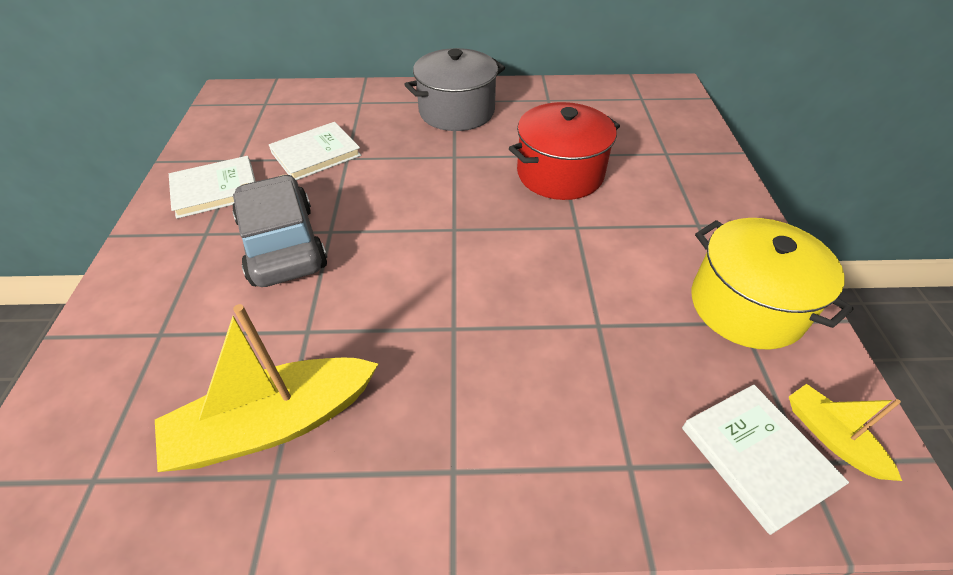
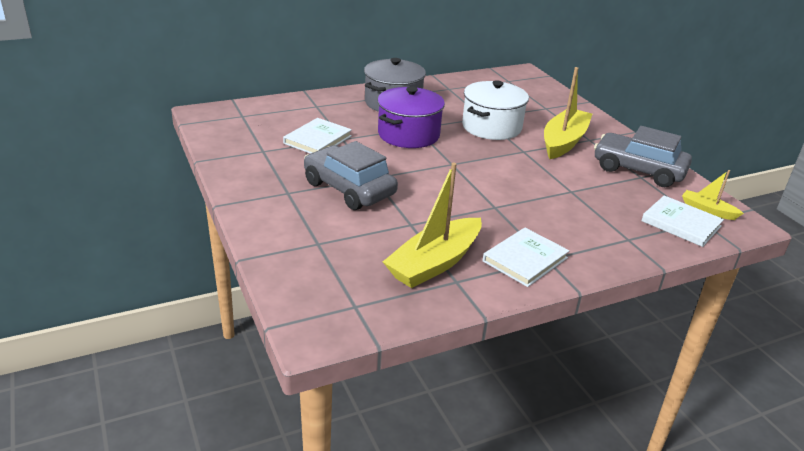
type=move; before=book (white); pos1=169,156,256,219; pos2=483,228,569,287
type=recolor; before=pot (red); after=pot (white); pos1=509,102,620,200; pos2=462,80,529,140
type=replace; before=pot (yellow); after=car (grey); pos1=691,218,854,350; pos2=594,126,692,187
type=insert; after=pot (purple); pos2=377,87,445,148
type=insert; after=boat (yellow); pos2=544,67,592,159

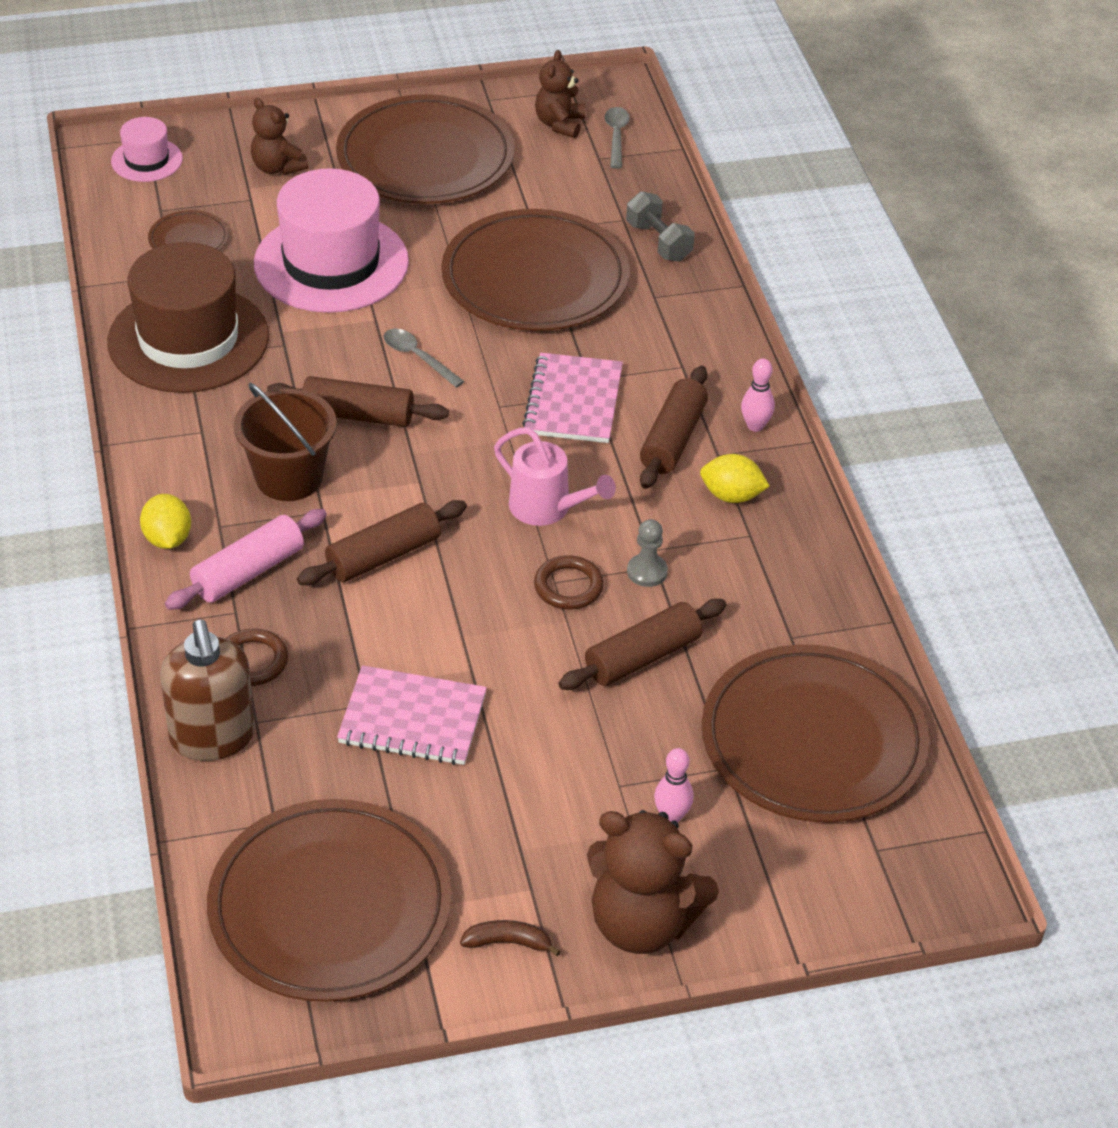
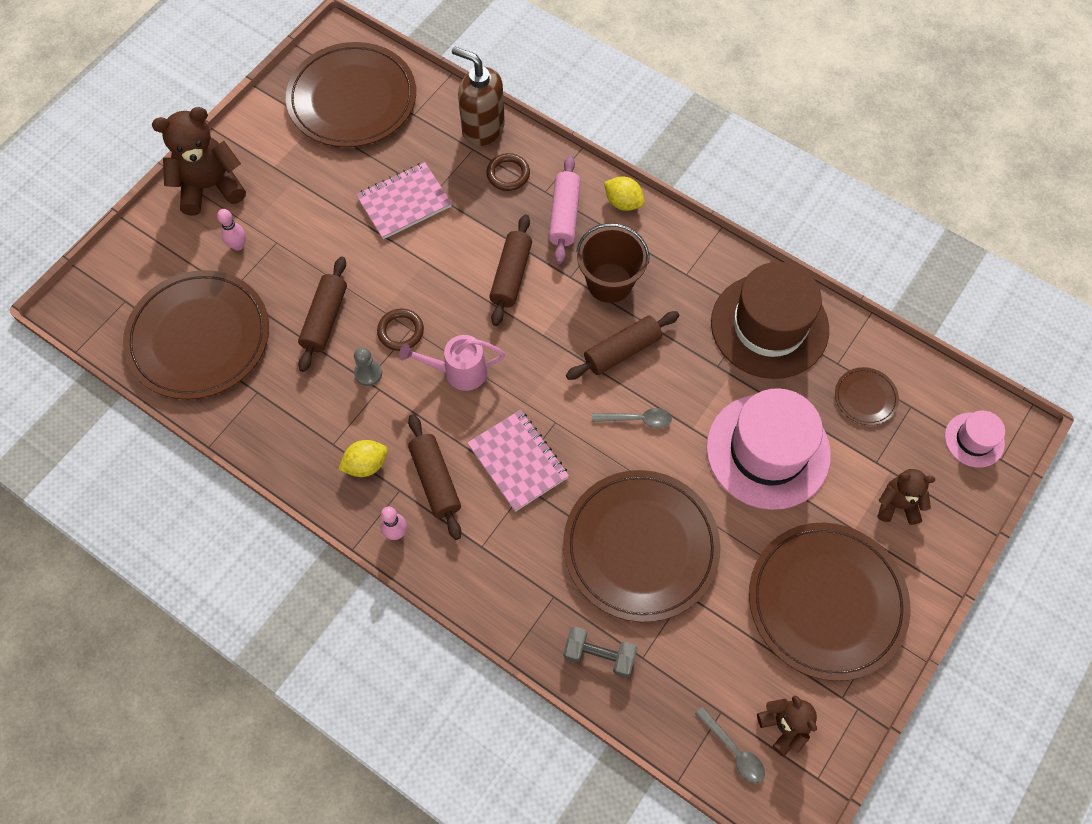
type=delete; before=banana (brown); pos1=460,920,561,956

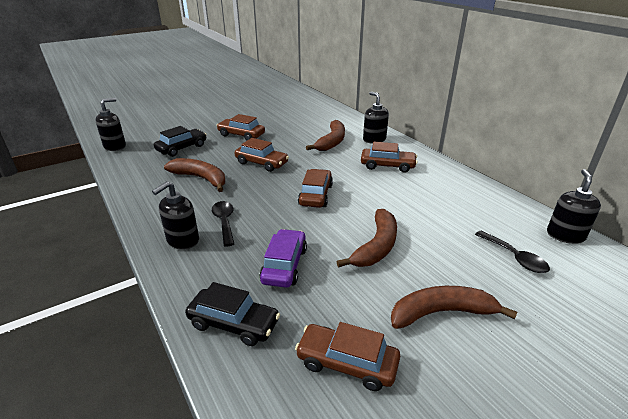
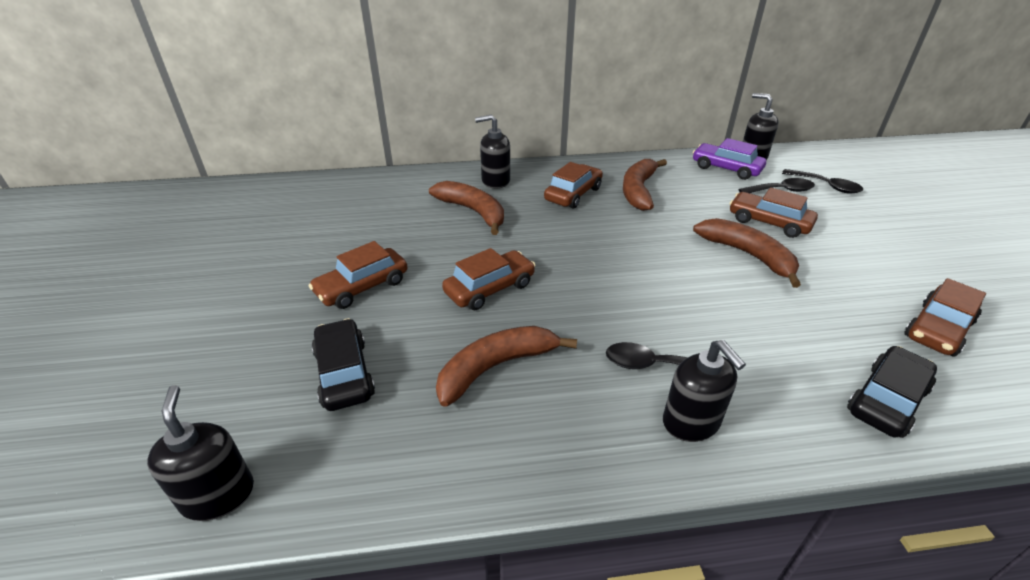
type=move; before=car (purple); pos1=260,229,307,288; pos2=693,138,766,180
type=move; before=car (brown); pos1=298,169,333,208; pos2=729,187,818,238
type=move; before=banana (brown); pos1=391,286,518,329; pos2=623,159,667,211
type=insert; after=spoon (black); pos2=782,169,863,193

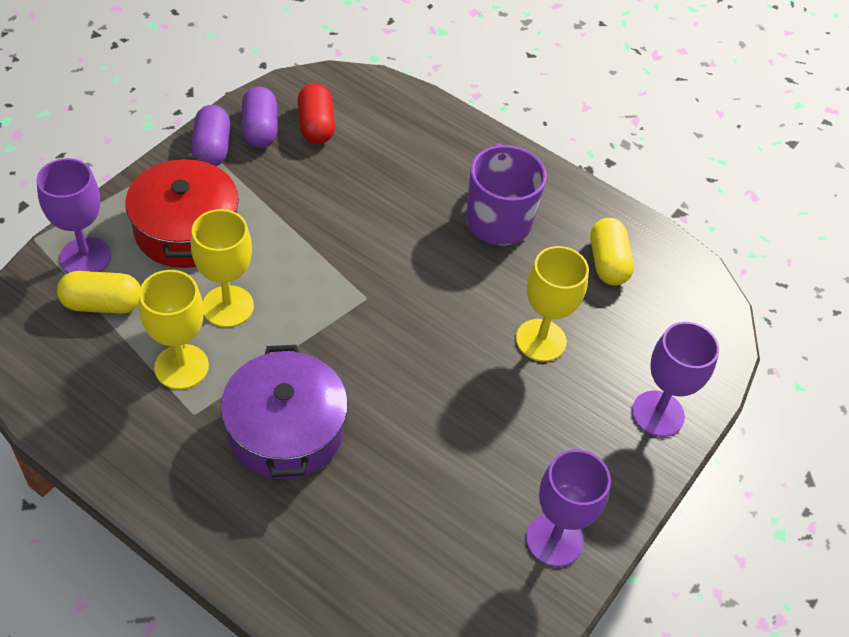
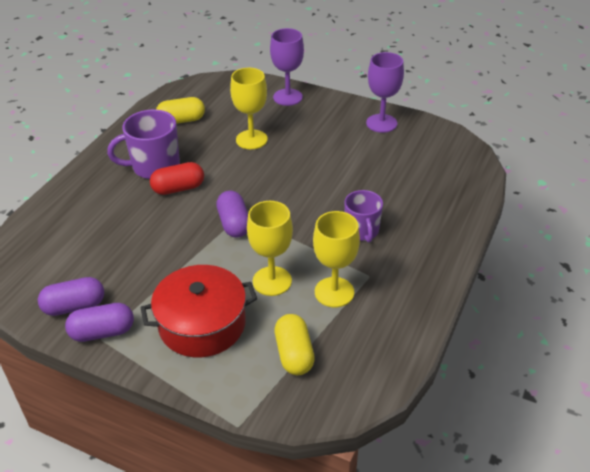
type=delete; before=goblet (purple); pos1=36,158,111,273
type=replace; before=pot (purple); after=mug (purple); pos1=220,345,348,480; pos2=344,190,383,243
type=move; before=capsule (red); pos1=297,83,335,144; pos2=150,162,204,195
type=insert; after=capsule (purple); pos2=216,190,248,238

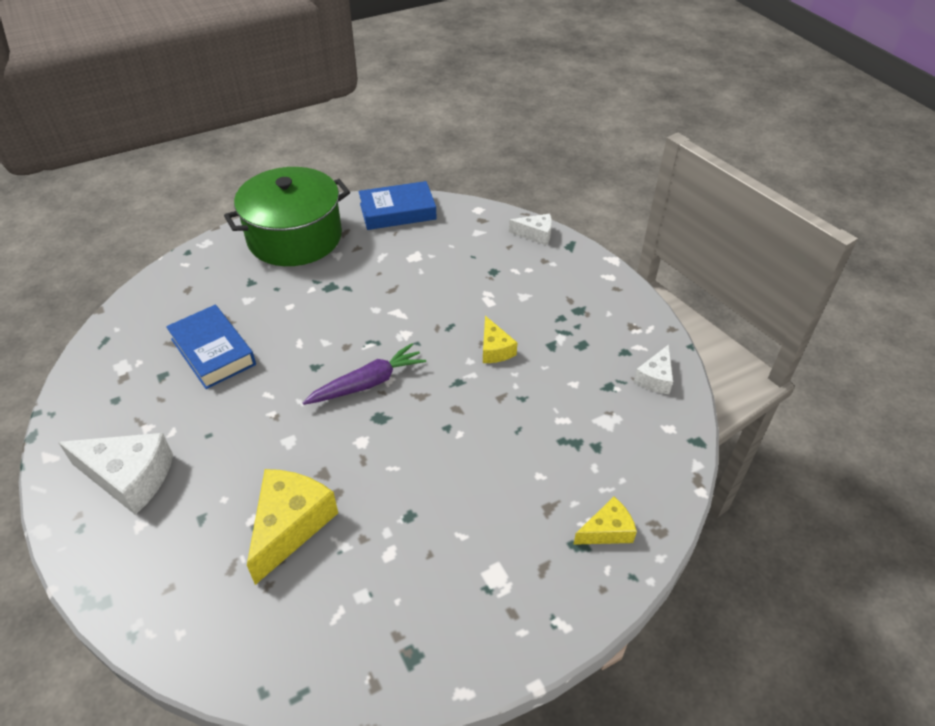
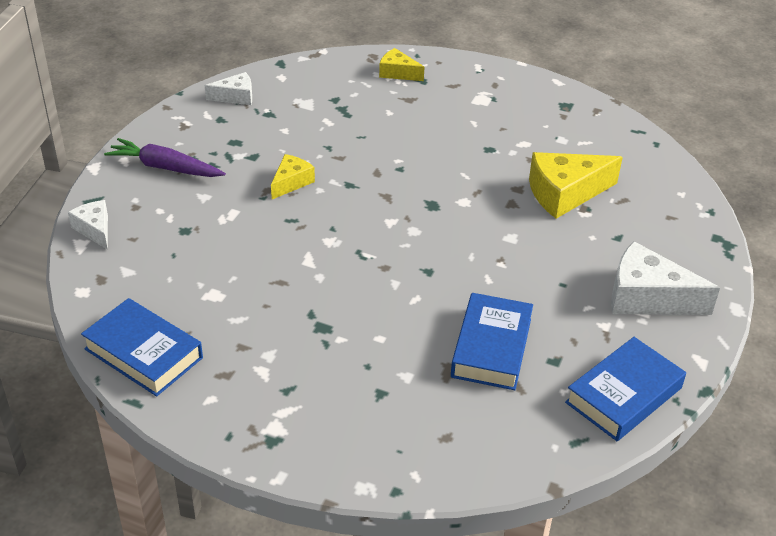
type=rotate; before=cheese (white); pos1=58,433,173,515; pos2=611,241,720,315; turn=-45
type=delete; before=pot (green); pos1=224,167,350,266
type=move; before=carrot (purple); pos1=302,343,426,405; pos2=104,138,226,177
type=insert; after=book (blue); pos2=565,337,686,441

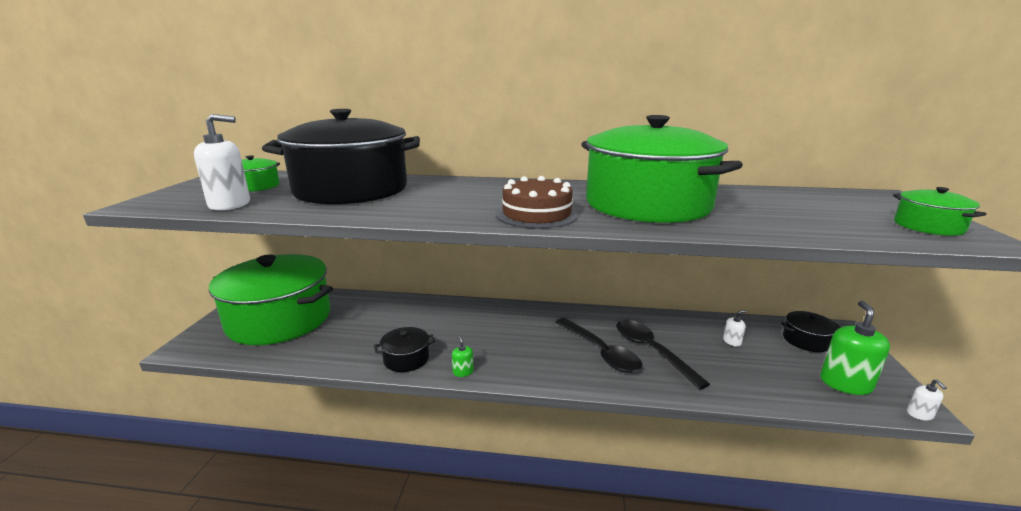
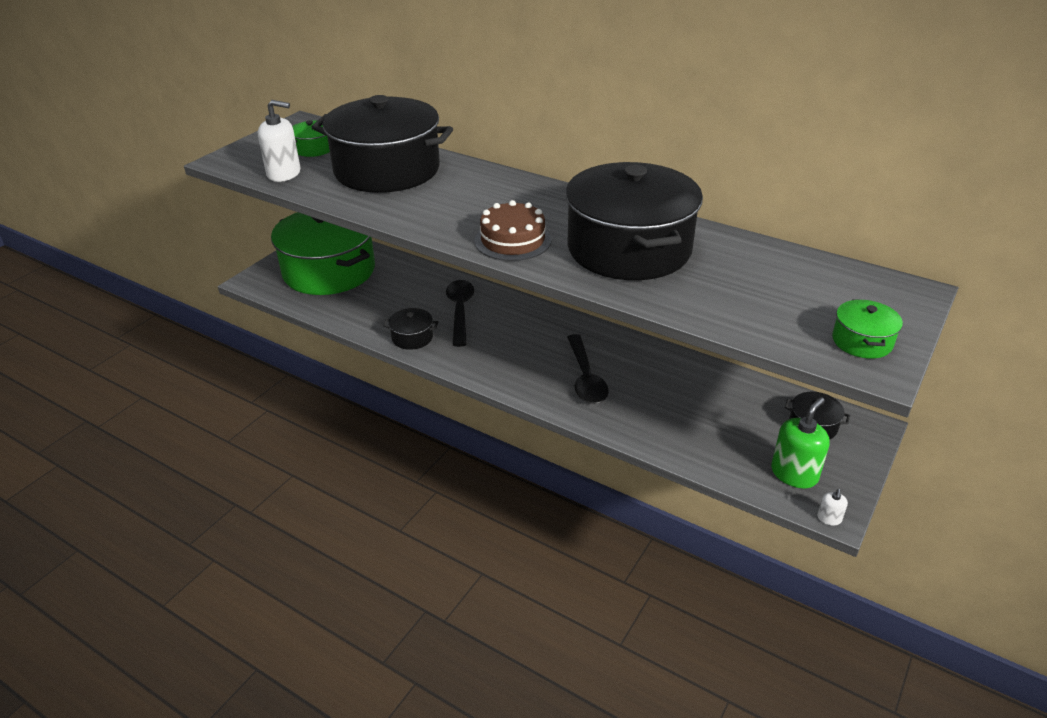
type=delete; before=soap dispenser (green); pos1=452,335,474,377
type=recolor; before=pot (green); after=pot (black); pos1=581,115,743,223; pos2=565,162,703,280
type=move; before=spoon (black); pos1=616,320,710,390; pos2=446,280,474,347
type=delete; before=soap dispenser (white); pos1=723,310,746,347

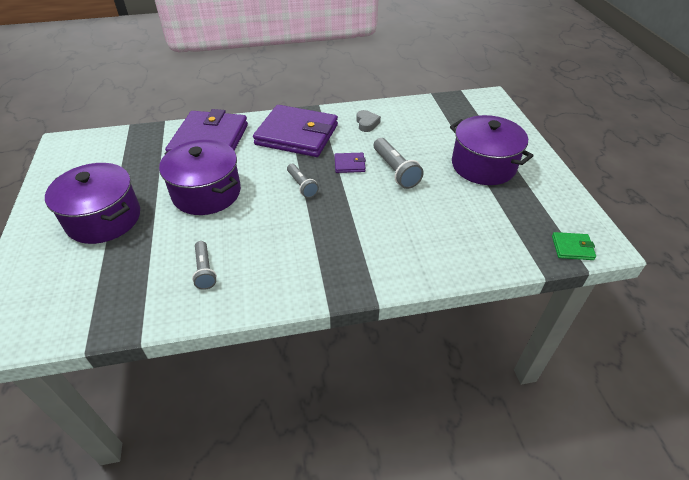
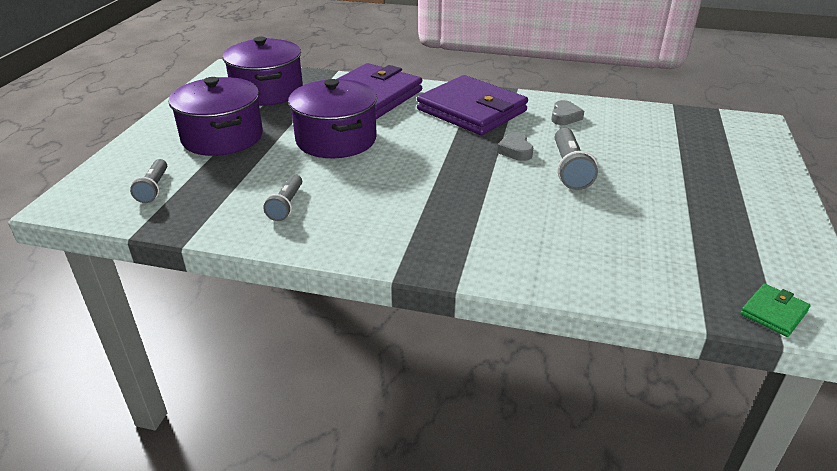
type=move; before=flashlight (grey); pos1=287,164,319,198; pos2=130,159,167,203
type=replace; before=wallet (purple); after=heart (grey); pos1=335,153,366,173; pos2=497,132,533,161
type=move; before=pot (purple); pos1=450,115,534,185; pos2=223,37,303,106
type=rotate; before=wallet (green); pos1=552,232,596,260; pos2=741,284,811,337; turn=-75

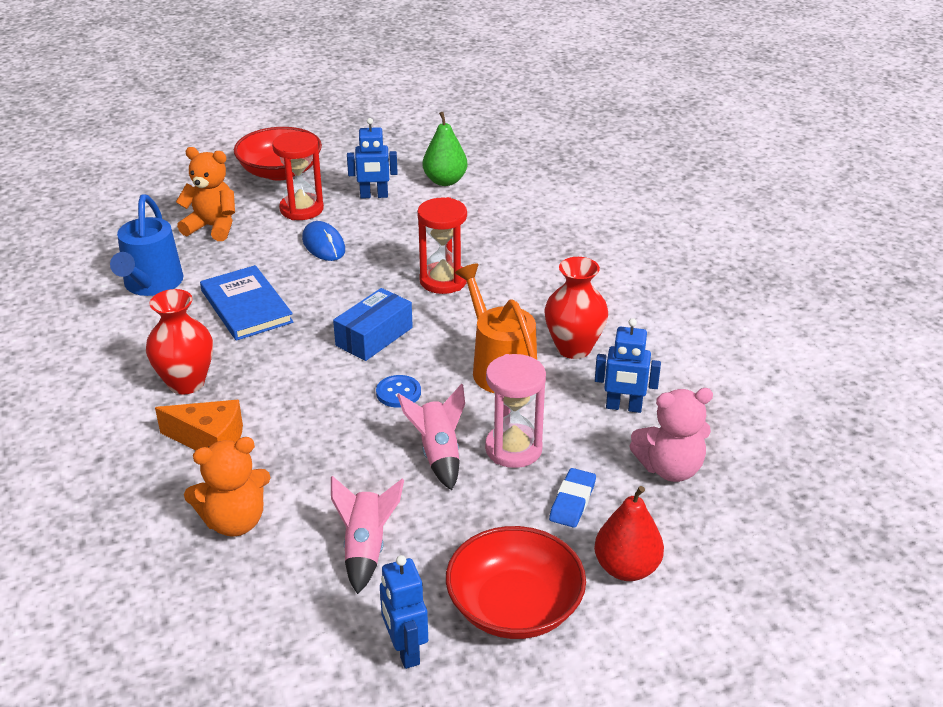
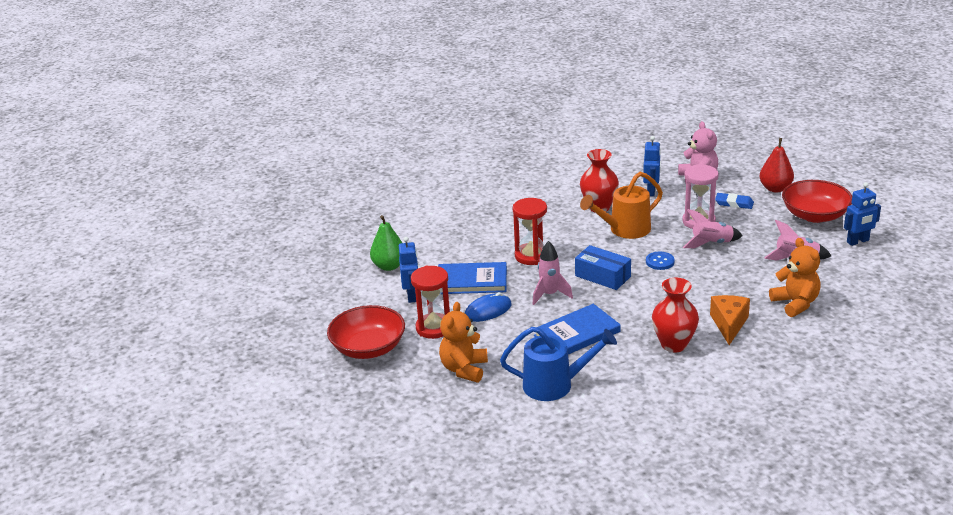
type=insert; after=book (blue); pos2=438,262,507,294
type=insert; after=rocket (pink); pos2=532,241,573,305

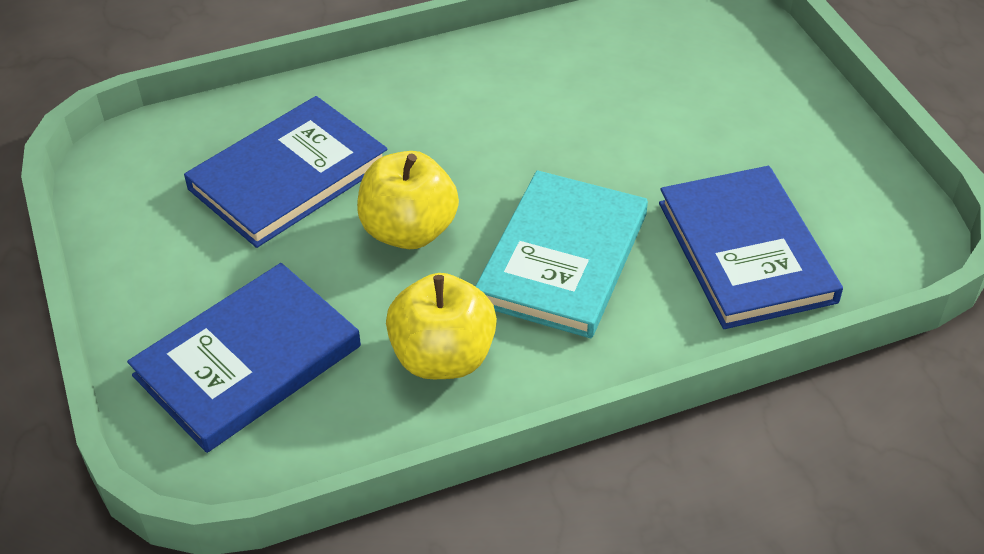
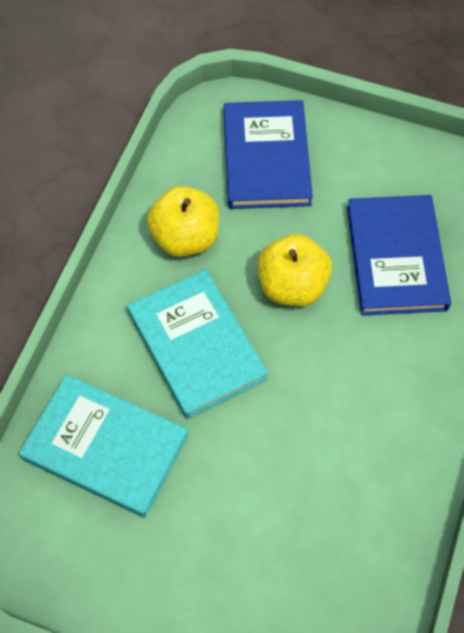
type=recolor; before=book (blue); after=book (turquoise); pos1=659,166,843,329; pos2=19,374,188,517

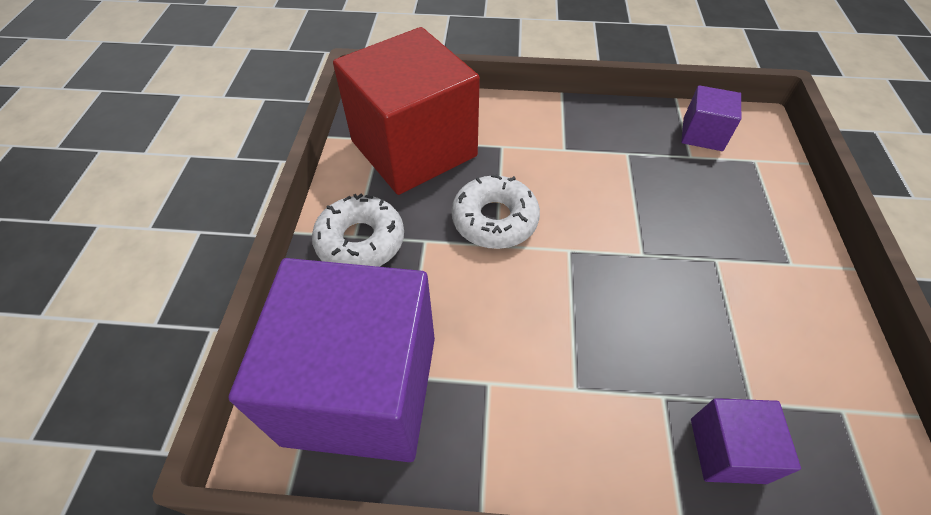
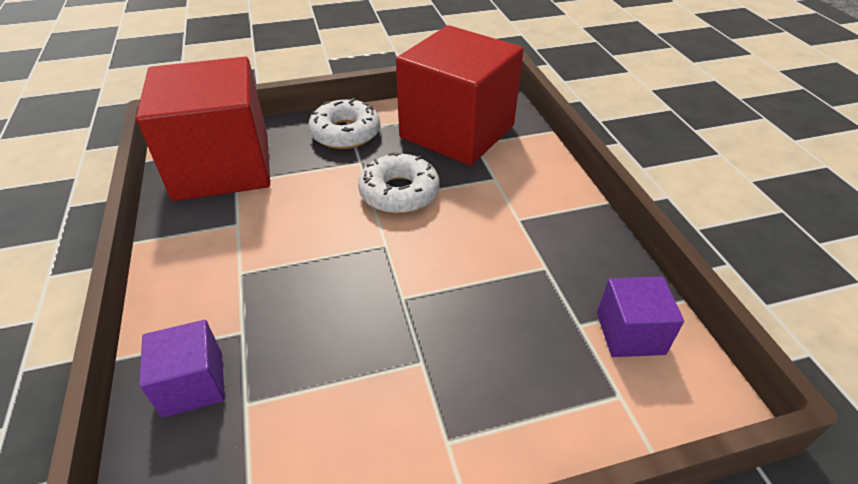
type=recolor; before=cube (purple); after=cube (red); pos1=229,258,435,462; pos2=136,57,270,201

